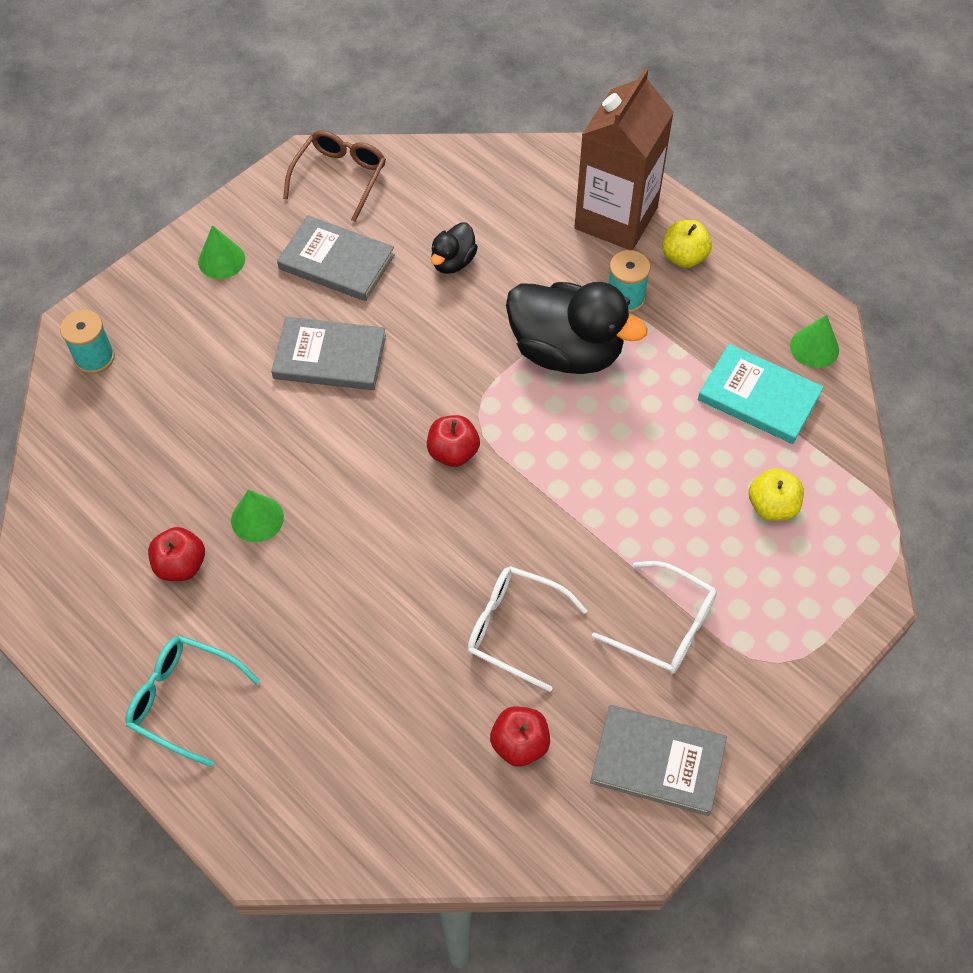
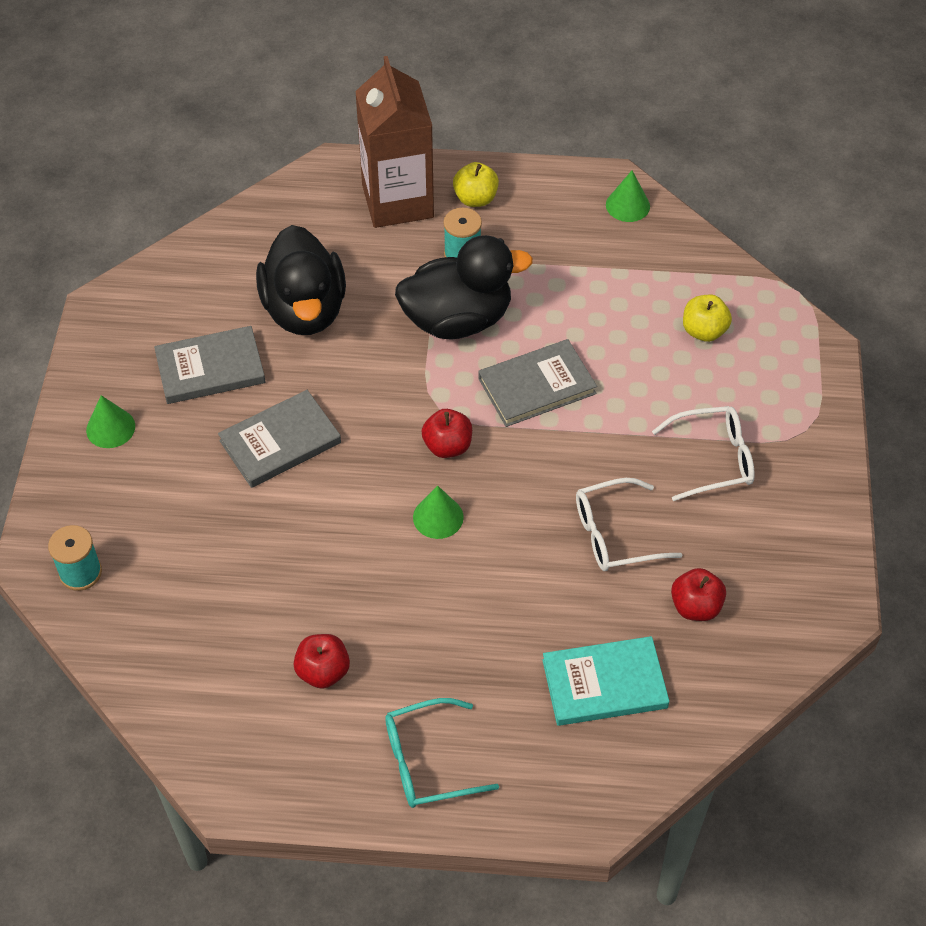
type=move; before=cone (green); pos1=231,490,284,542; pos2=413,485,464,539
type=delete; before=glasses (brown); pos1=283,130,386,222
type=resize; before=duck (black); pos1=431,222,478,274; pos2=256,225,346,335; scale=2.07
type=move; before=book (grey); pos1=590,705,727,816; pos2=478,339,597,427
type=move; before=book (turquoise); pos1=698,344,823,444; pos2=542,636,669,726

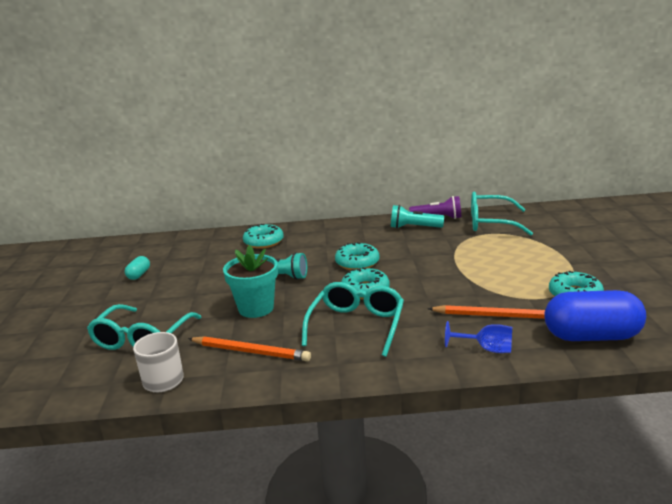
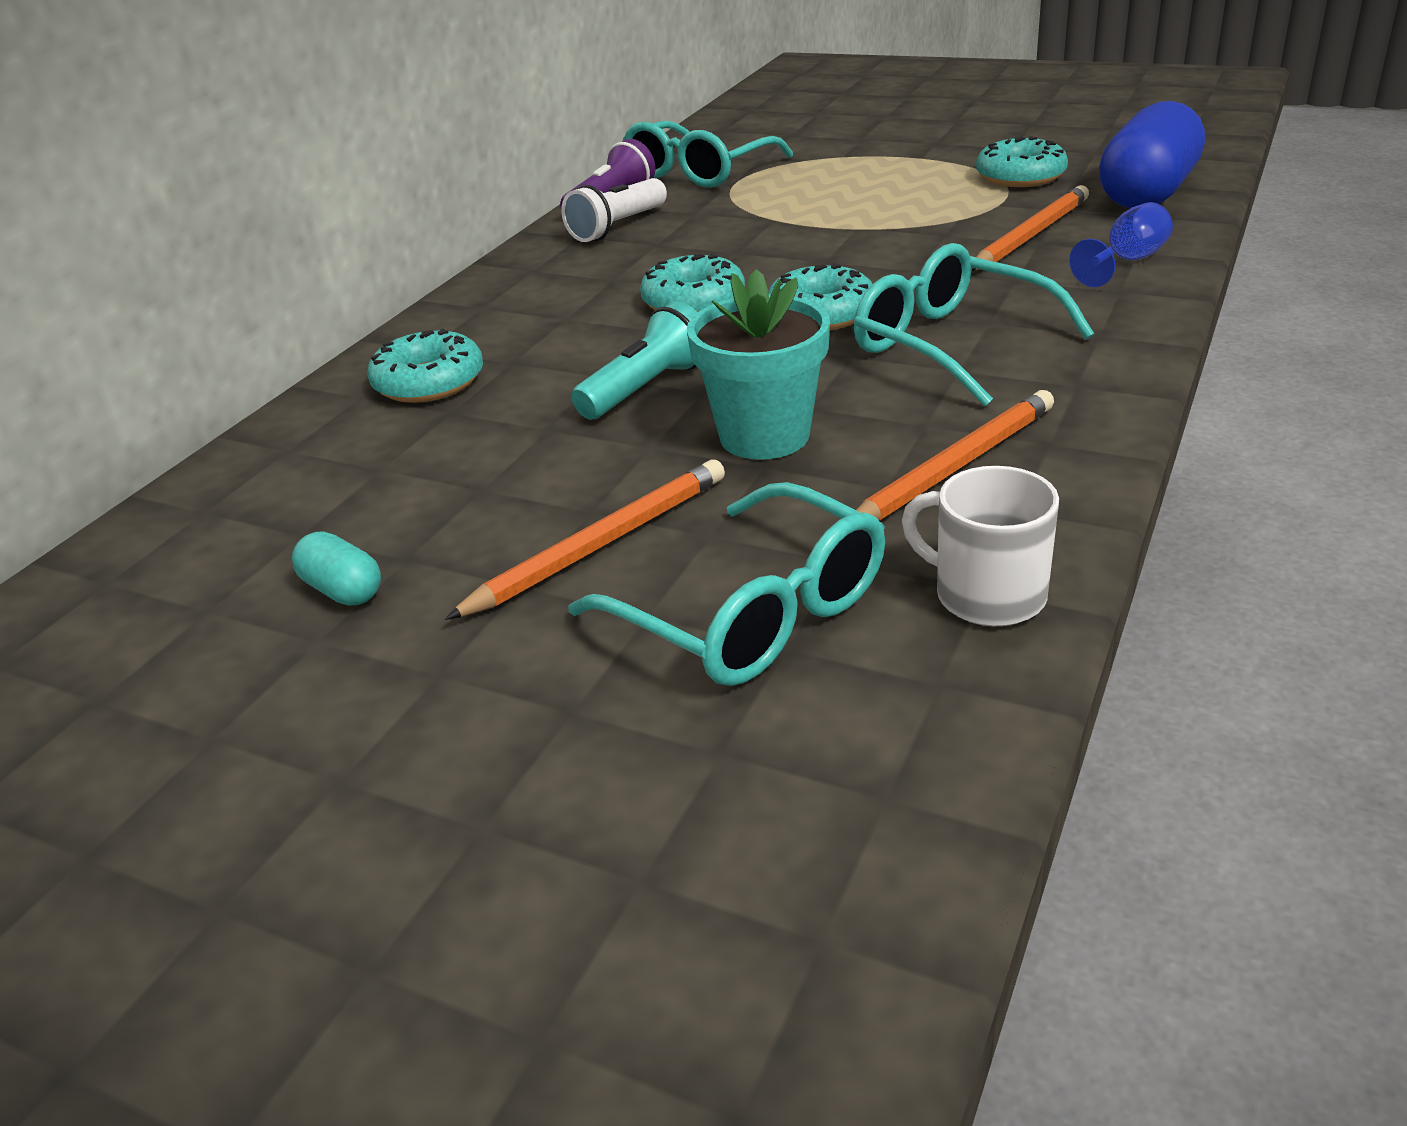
type=recolor; before=flashlight (turquoise); after=flashlight (white); pos1=391,205,444,228; pos2=561,178,667,242
type=insert; after=pencil (orange); pos2=445,459,725,620

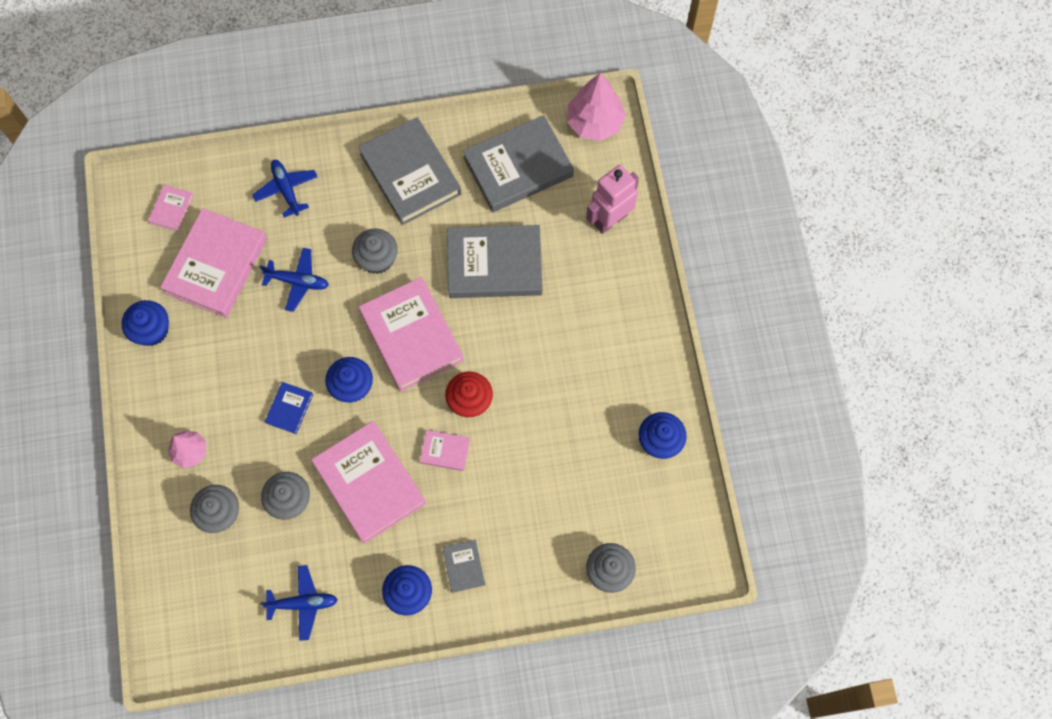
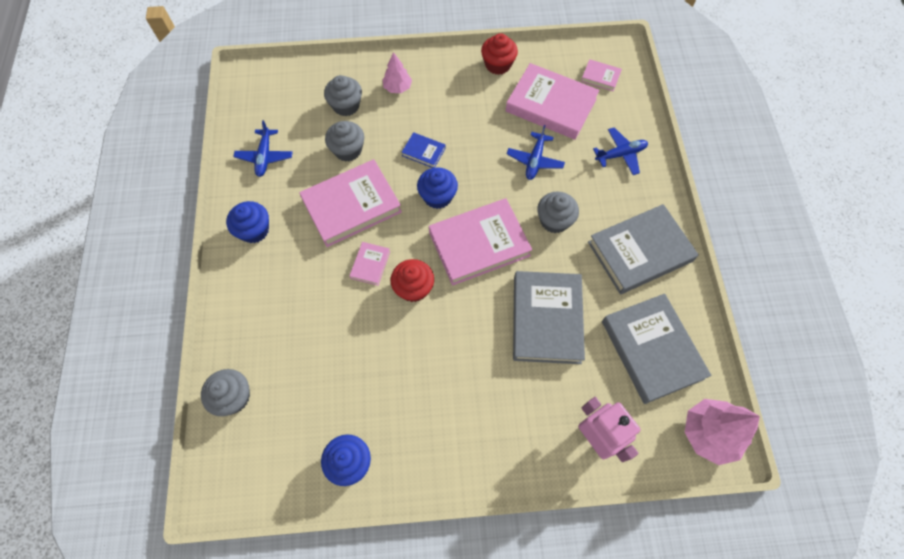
type=recolor; before=cupcake (blue); after=cupcake (red); pos1=122,300,169,346; pos2=481,33,518,75
type=delete; before=book (grey); pos1=442,540,485,593

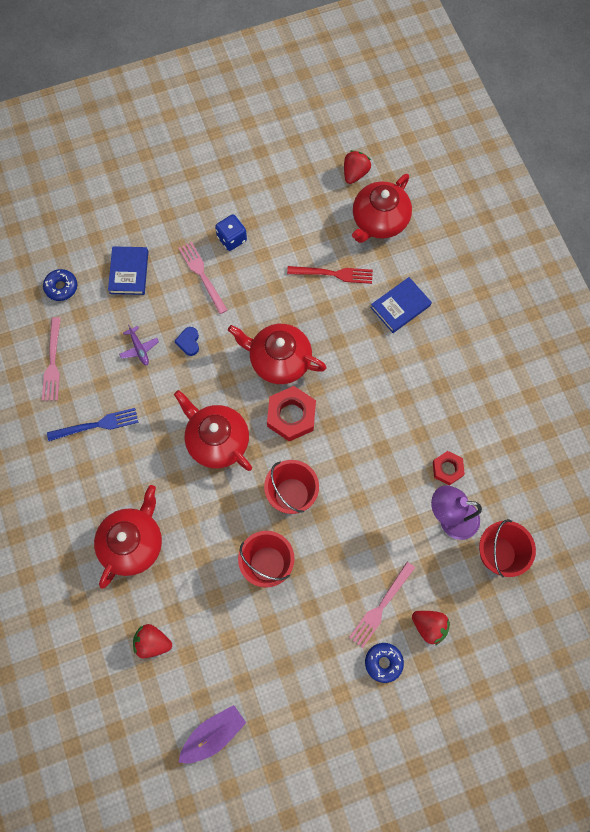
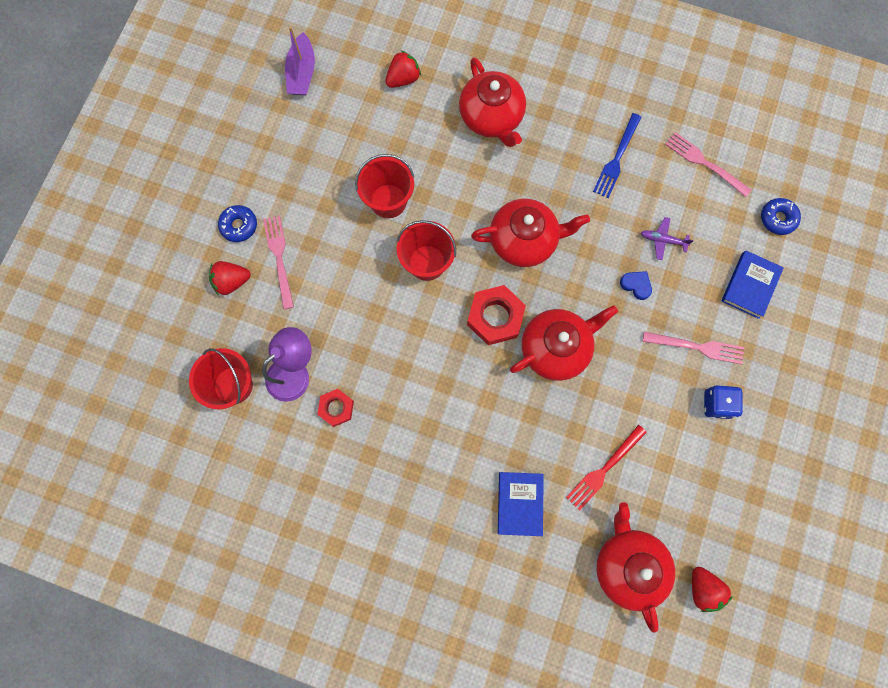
type=rotate; before=book (blue); pos1=108,246,148,295; pos2=721,251,784,319; turn=75

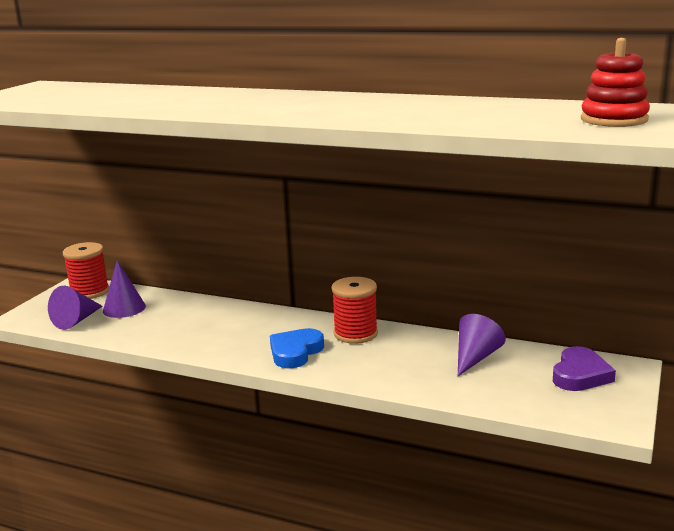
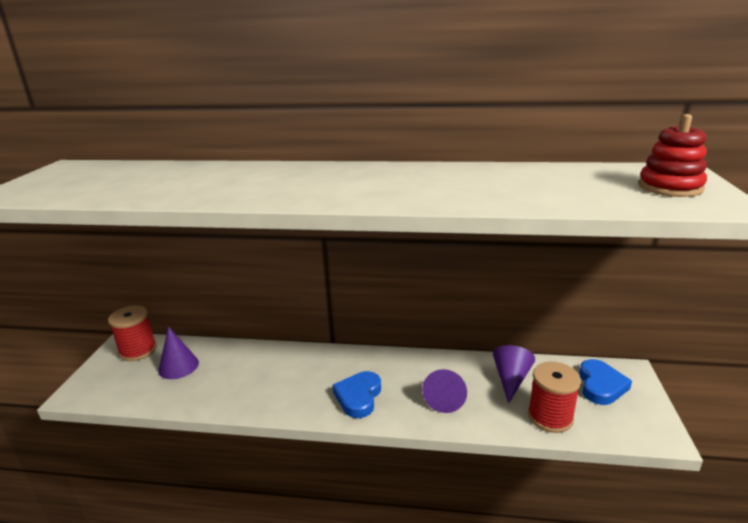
type=move; before=cone (purple); pos1=48,286,103,330; pos2=422,369,467,413
type=move; before=spool (red); pos1=332,277,378,344; pos2=528,362,581,433
type=recolor; before=heart (purple); after=heart (blue); pos1=553,346,616,391; pos2=579,359,632,405

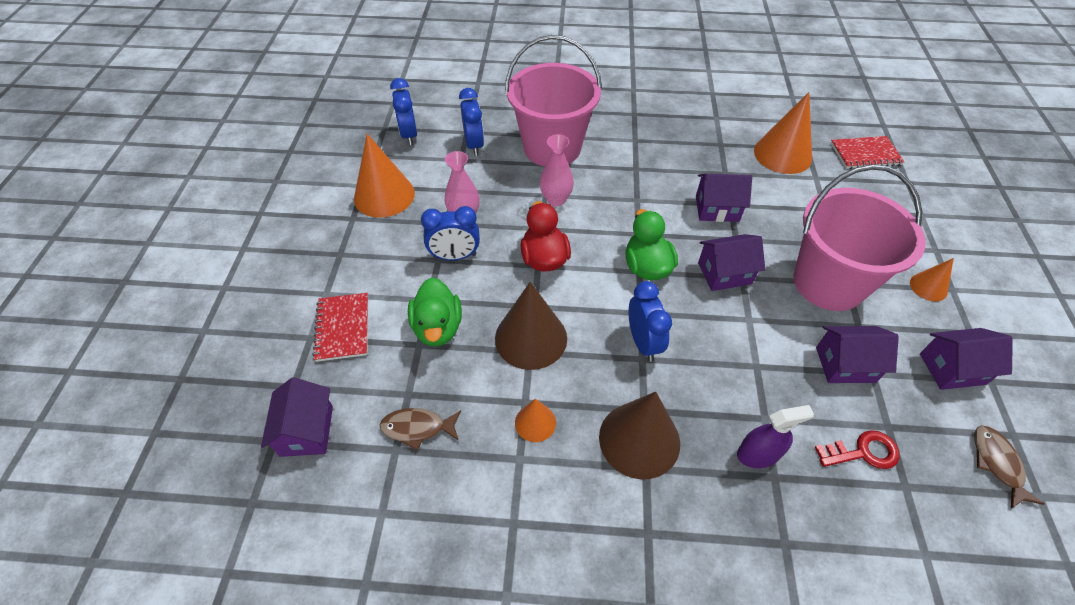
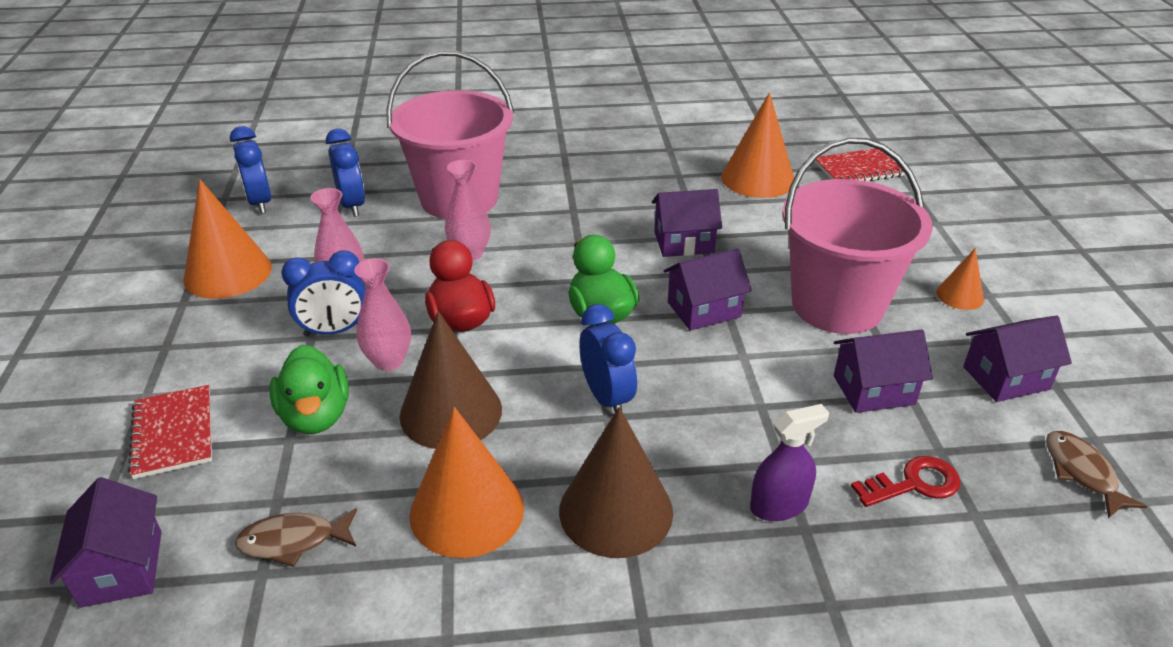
type=resize; before=cone (orange); pos1=515,399,556,442; pos2=409,407,524,558; scale=1.92
type=insert; after=vase (pink); pos2=354,258,411,371

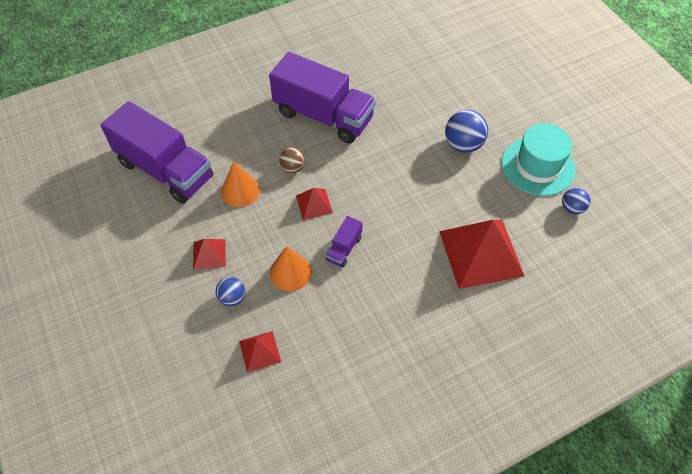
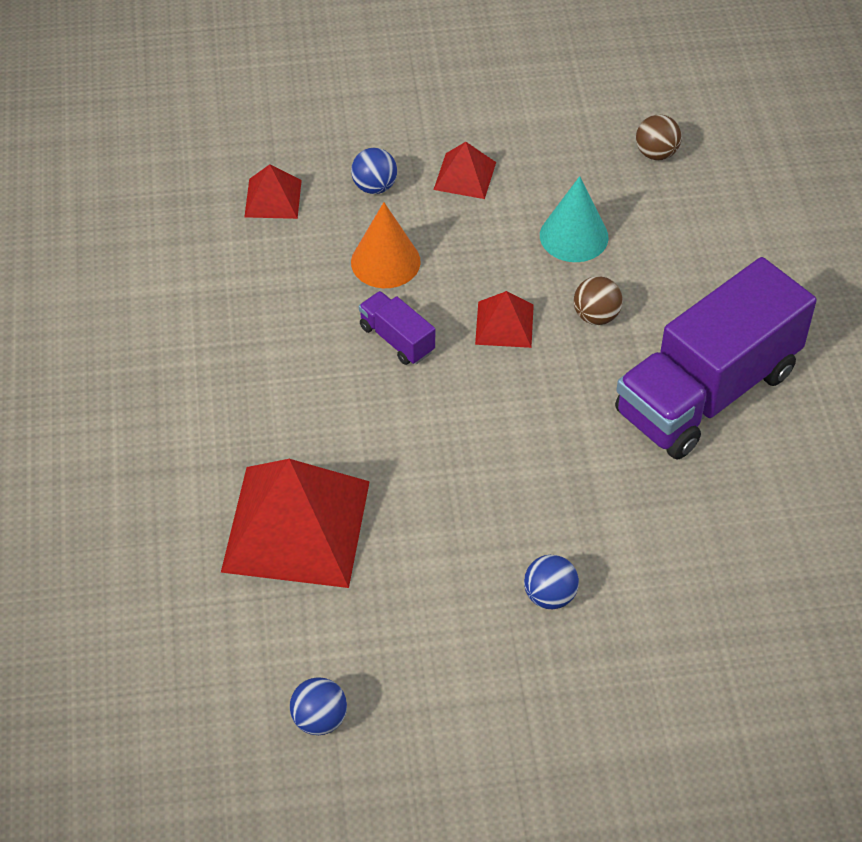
type=replace; before=truck (purple); after=ball (brown); pos1=101,101,213,204; pos2=636,114,682,160
type=recolor; before=cone (orange); after=cone (turquoise); pos1=221,161,260,207; pos2=540,176,608,262
type=resize; before=ball (blue); pos1=445,110,488,153; pos2=524,555,579,609; scale=0.61
type=delete; before=hat (turquoise); pos1=502,123,576,196

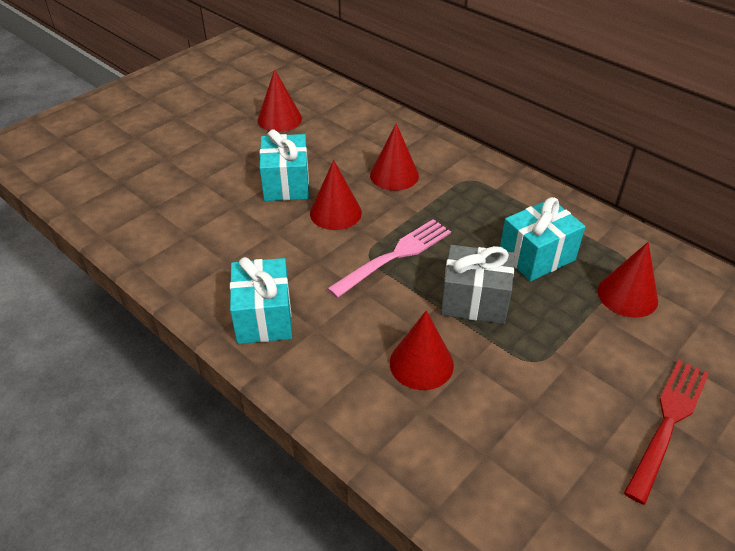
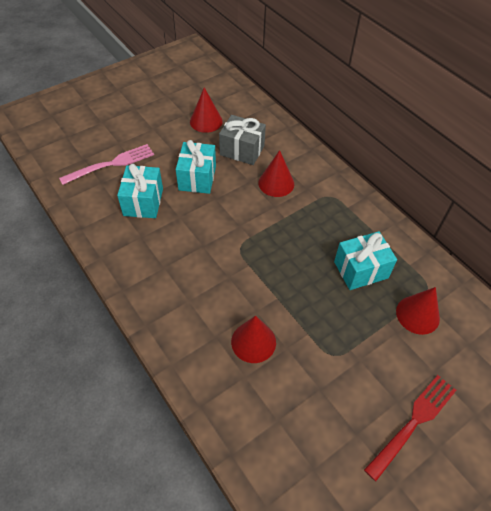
type=move; before=gift (turquoise); pos1=230,257,292,344; pos2=117,164,163,218
type=delete; before=cone (red); pos1=310,160,362,230
type=move; before=fork (pink); pos1=327,219,451,298; pos2=59,144,154,185
type=move; before=gift (grey); pos1=441,245,514,324; pos2=219,115,266,165

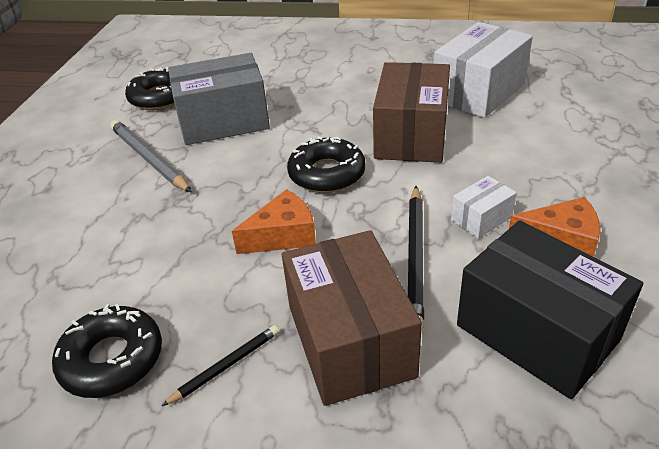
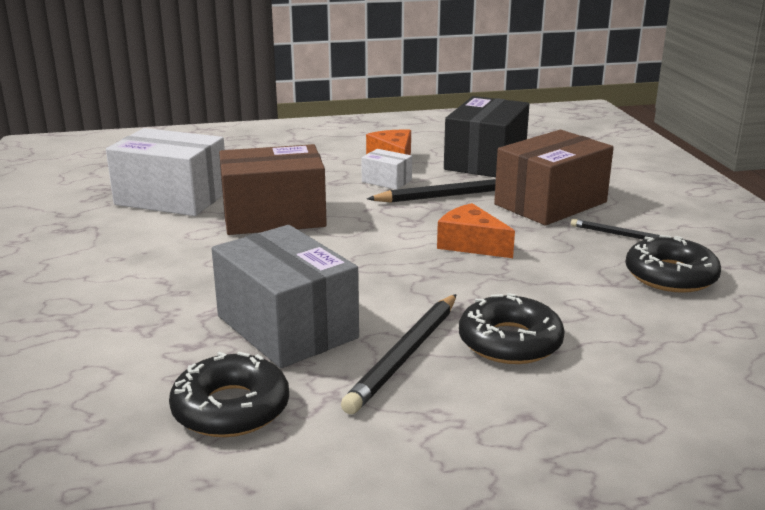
type=recolor; before=pencil (grey); after=pencil (black); pos1=110,120,192,193; pos2=341,294,457,414
type=move; before=donut (black); pos1=287,136,365,193; pos2=459,293,565,364

